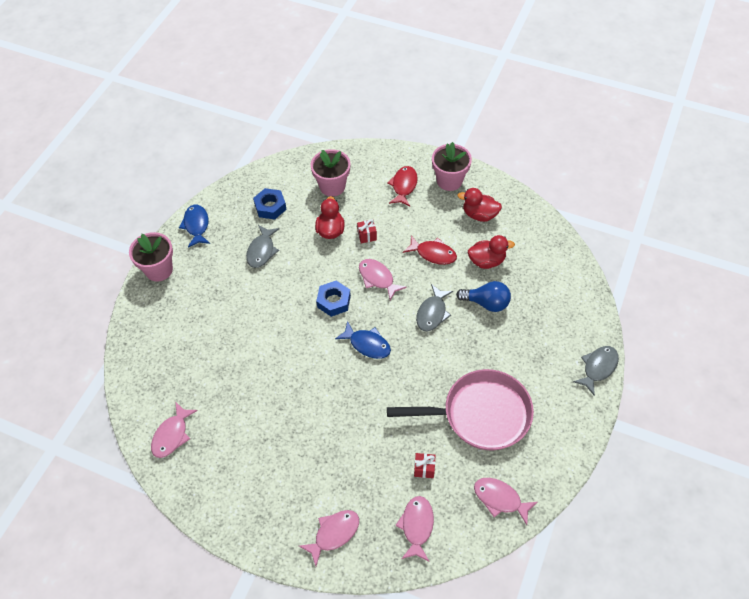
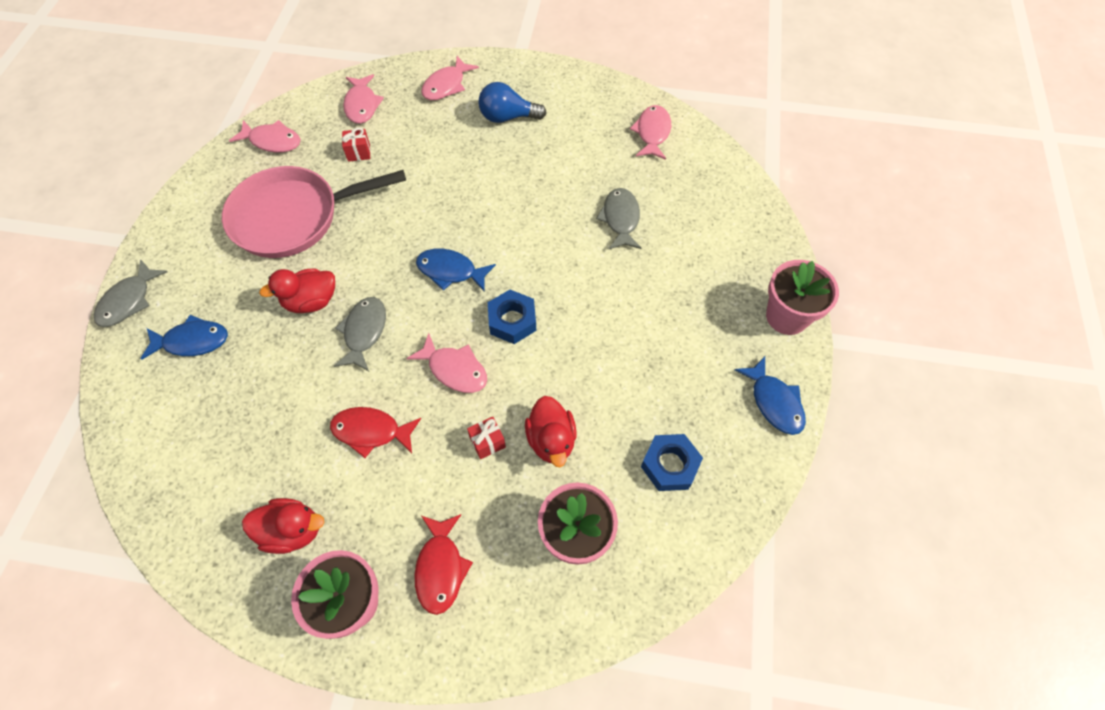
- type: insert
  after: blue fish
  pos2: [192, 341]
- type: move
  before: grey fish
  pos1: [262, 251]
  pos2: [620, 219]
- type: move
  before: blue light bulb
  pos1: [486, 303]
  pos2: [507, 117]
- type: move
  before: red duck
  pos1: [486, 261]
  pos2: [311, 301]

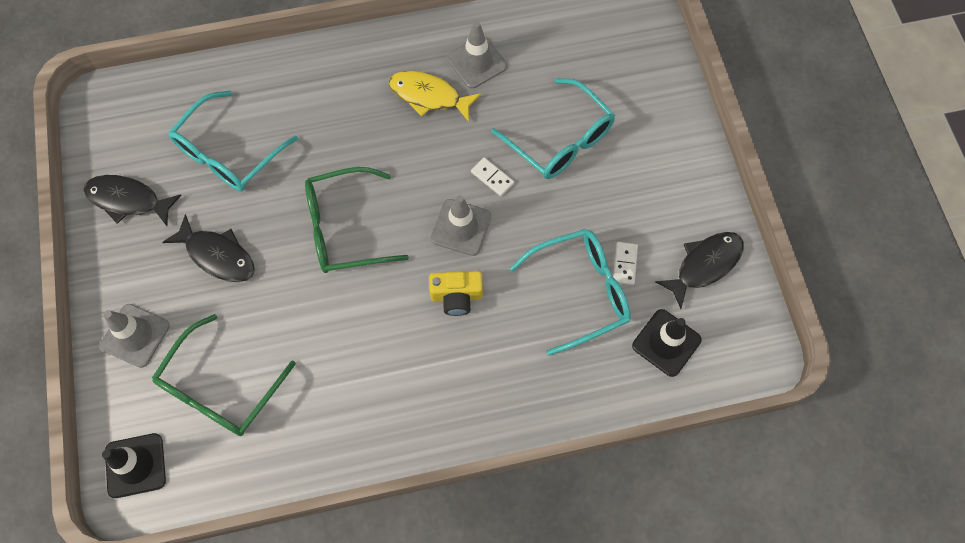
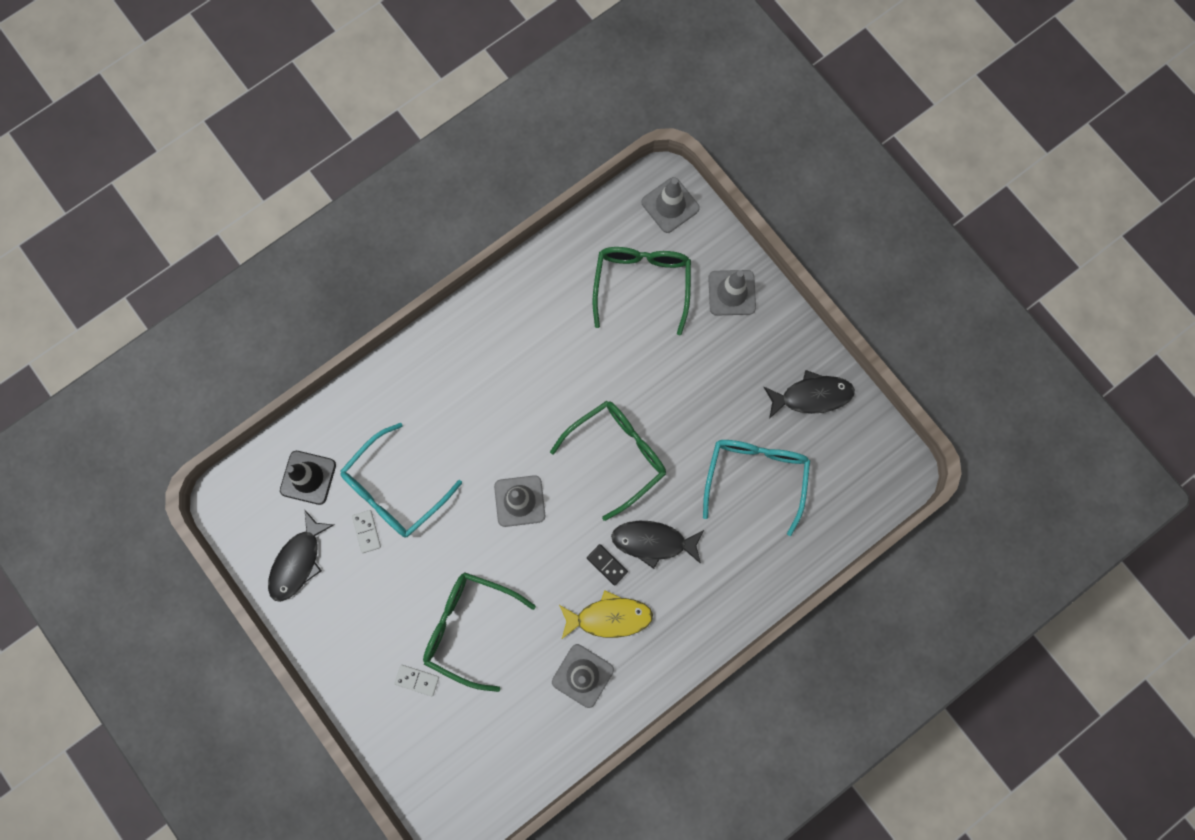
- type: delete
  before: yellow camera
  pos1: [456, 296]
- type: insert
  after: black domino
  pos2: [607, 564]
- type: move
  before: black fish
  pos1: [217, 255]
  pos2: [653, 542]
- type: move
  before: white domino
  pos1: [492, 177]
  pos2: [417, 680]
- type: recolor
  before: black traffic cone
  after: grey traffic cone
  pos1: [135, 465]
  pos2: [670, 205]
- type: recolor
  before: turquoise glasses
  after: green glasses
  pos1: [560, 140]
  pos2: [469, 627]

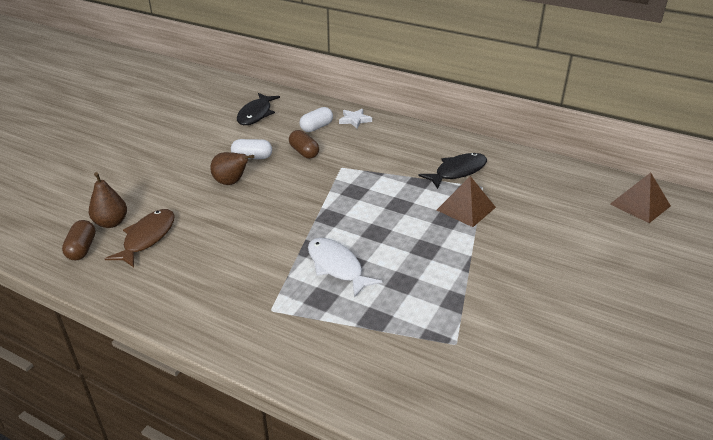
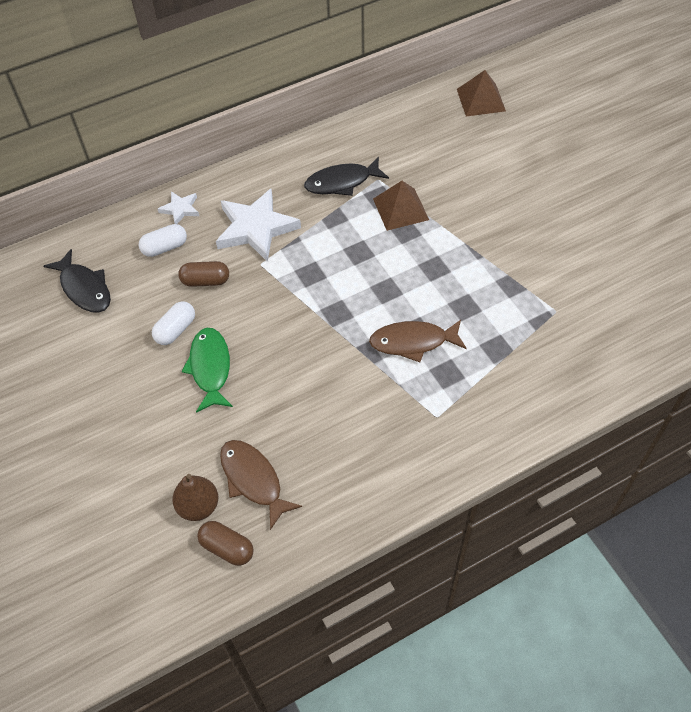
- type: insert
  after: white star
  pos2: [256, 228]
- type: replace
  before: brown pear
  after: green fish
  pos1: [231, 182]
  pos2: [210, 368]
- type: recolor
  before: white fish
  after: brown fish
  pos1: [337, 267]
  pos2: [413, 342]
- type: rotate
  before: white capsule
  pos1: [316, 127]
  pos2: [165, 247]
  turn: 75
- type: rotate
  before: black fish
  pos1: [457, 171]
  pos2: [342, 182]
  turn: -105

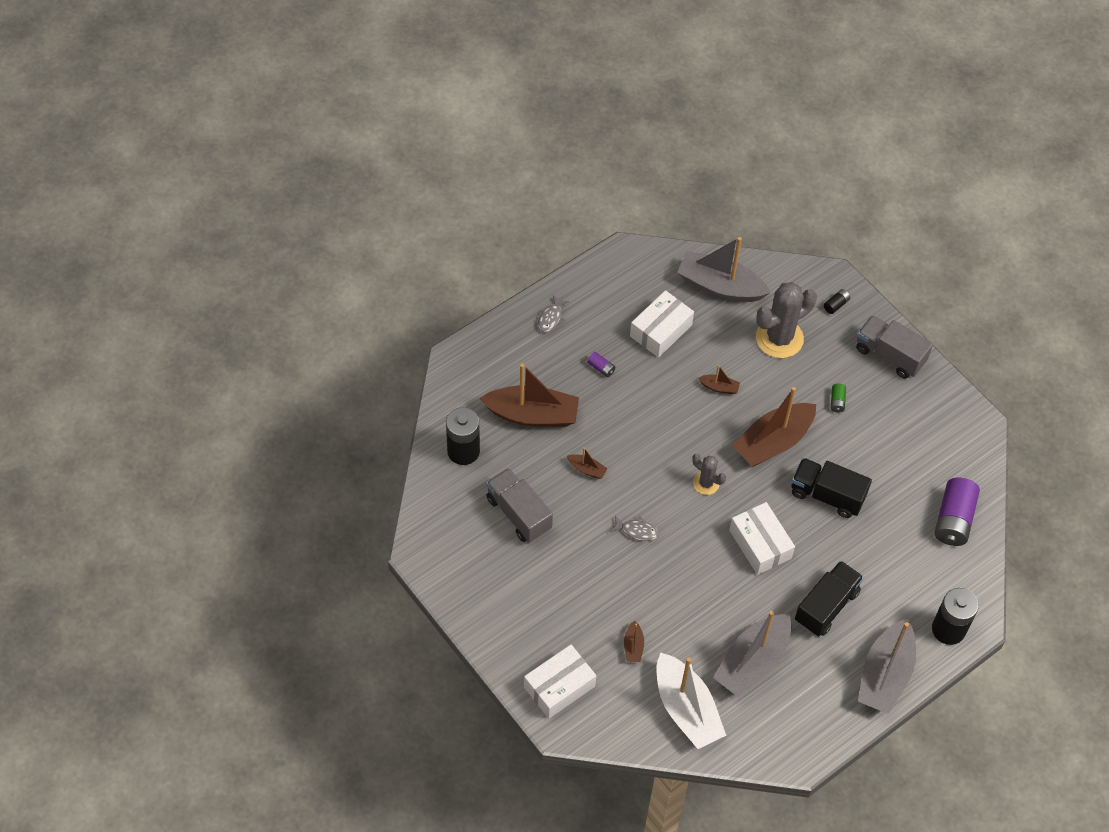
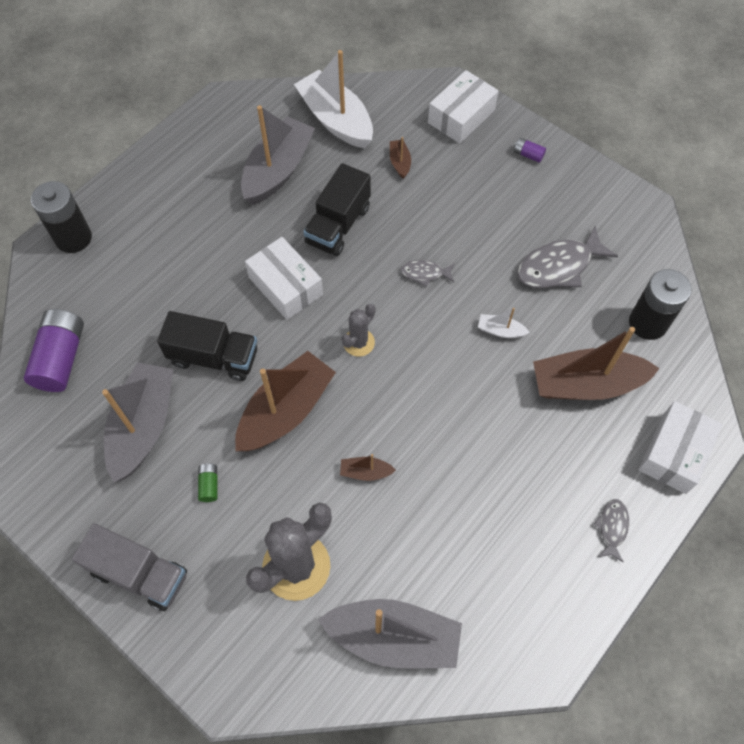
- type: delete
  before: black battery
  pos1: [836, 305]
- type: move
  before: purple battery
  pos1: [601, 368]
  pos2: [528, 155]
- type: move
  before: white box
  pos1: [660, 330]
  pos2: [674, 453]
- type: move
  before: black truck
  pos1: [826, 606]
  pos2: [338, 225]
- type: move
  before: grey boat
  pos1: [885, 675]
  pos2: [143, 426]
- type: replace
  before: grey truck
  after: grey fish
  pos1: [519, 514]
  pos2: [558, 266]
- type: recolor
  before: brown boat
  after: white boat
  pos1: [587, 469]
  pos2: [500, 330]
- type: rotate
  before: grey cactus
  pos1: [706, 483]
  pos2: [359, 342]
  turn: -75

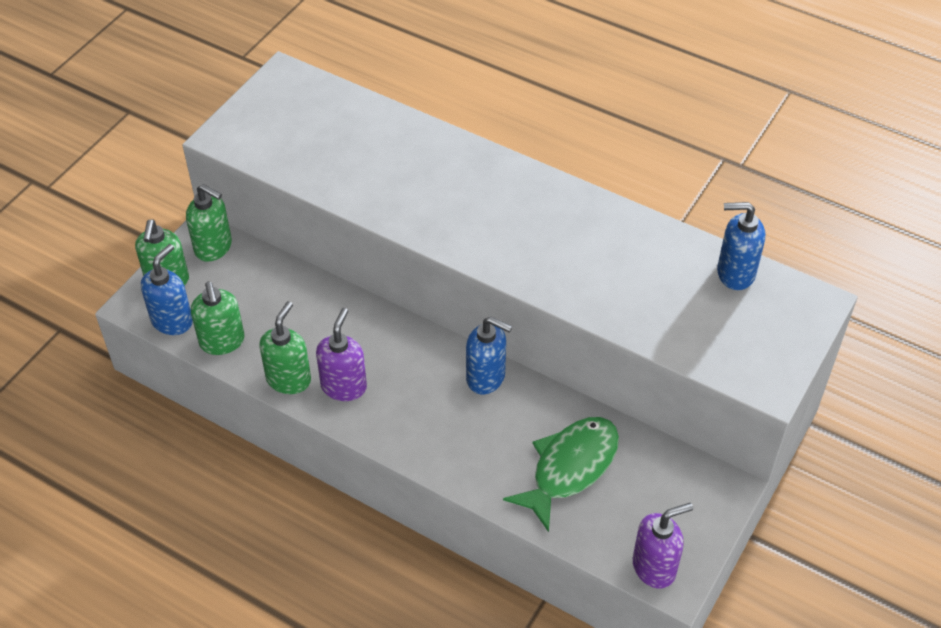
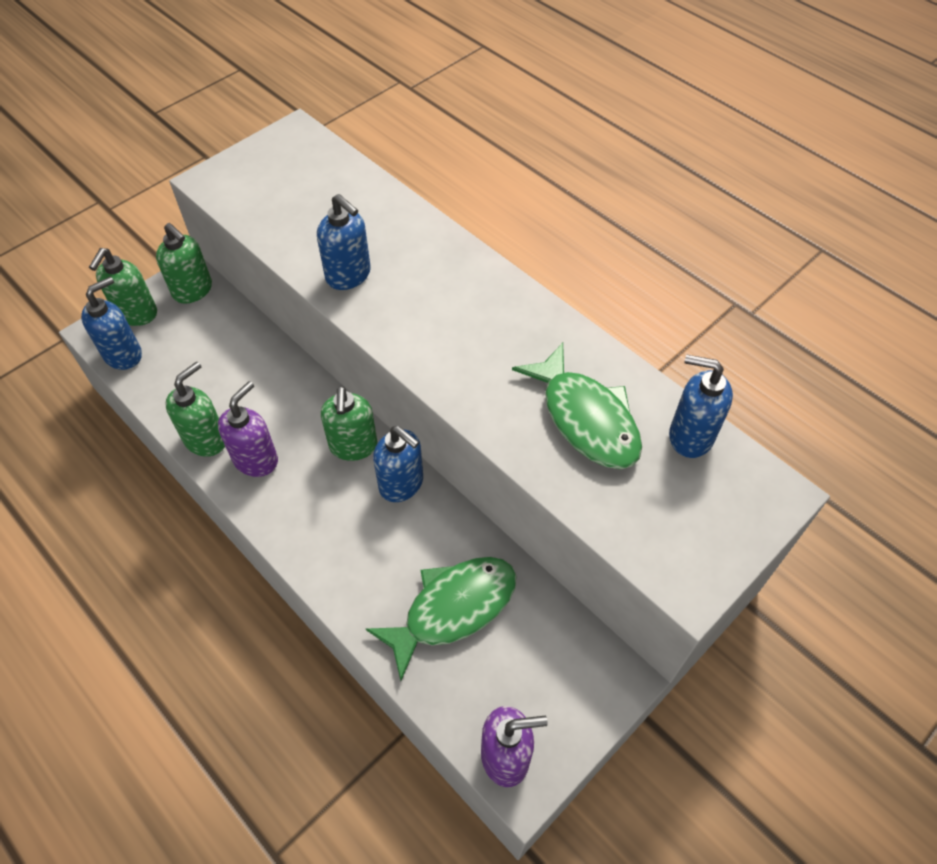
- type: insert
  after: blue soap dispenser
  pos2: [349, 275]
- type: insert
  after: green fish
  pos2: [586, 418]
- type: move
  before: green soap dispenser
  pos1: [222, 342]
  pos2: [353, 446]

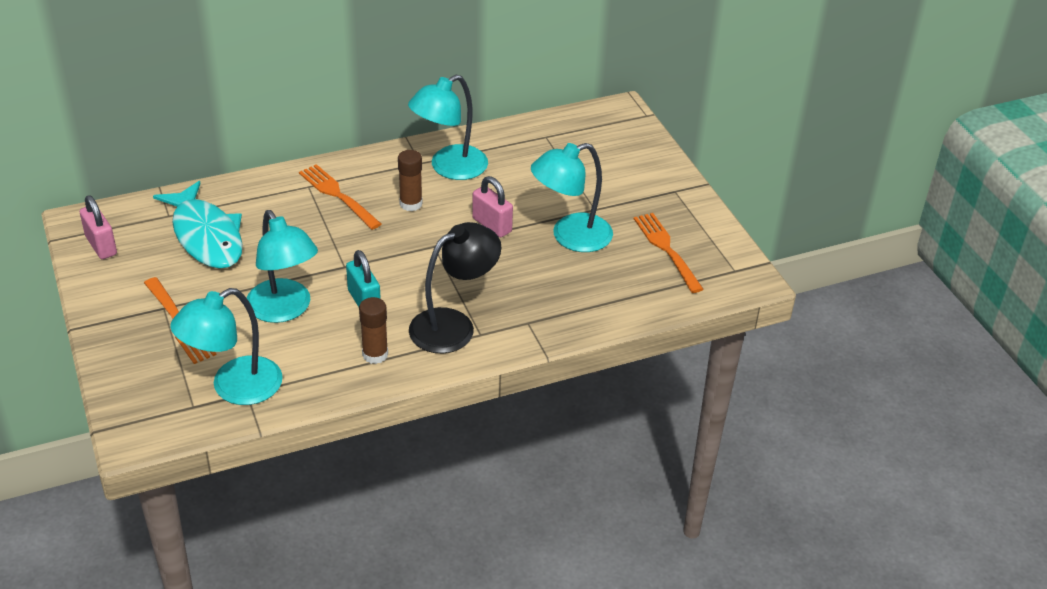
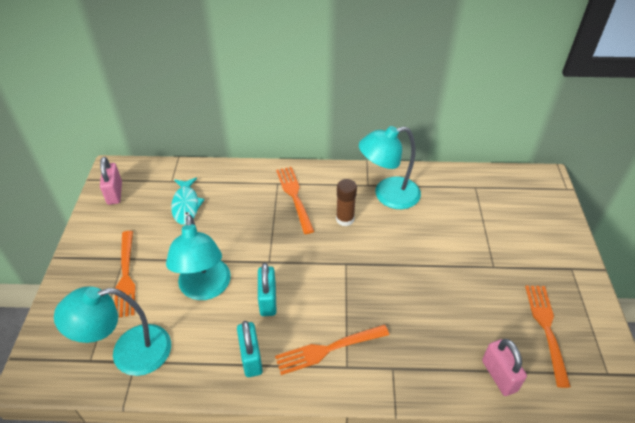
- type: delete
  before: turquoise lamp
  pos1: [570, 237]
- type: move
  before: pink padlock
  pos1: [492, 225]
  pos2: [499, 376]
- type: replace
  before: brown glue stick
  after: turquoise padlock
  pos1: [375, 354]
  pos2: [251, 358]
- type: replace
  before: black lamp
  after: orange fork
  pos1: [453, 325]
  pos2: [328, 349]
- type: resize
  before: turquoise fish
  pos1: [206, 236]
  pos2: [186, 205]
  scale: 0.61

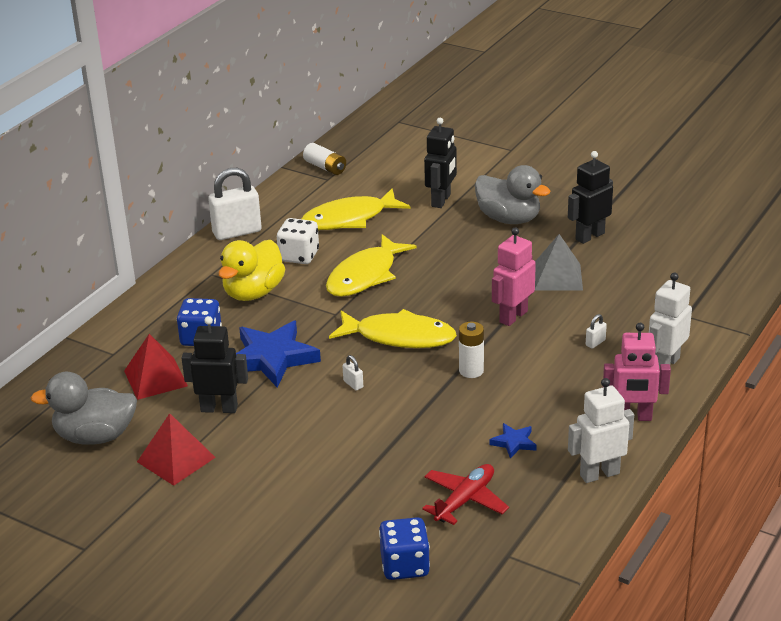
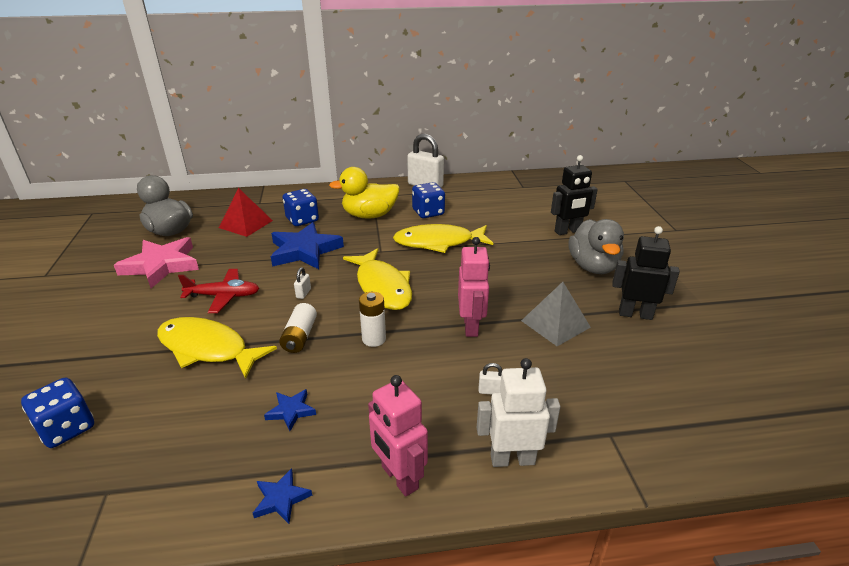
- type: delete
  before: black robot
  pos1: [219, 408]
- type: move
  before: yellow fish
  pos1: [349, 219]
  pos2: [207, 349]
- type: move
  before: white battery
  pos1: [325, 167]
  pos2: [300, 336]
- type: move
  before: red plane
  pos1: [465, 500]
  pos2: [223, 296]
- type: replace
  before: red pyramid
  after: pink star
  pos1: [176, 459]
  pos2: [161, 265]
- type: replace
  before: white robot
  after: blue star
  pos1: [599, 474]
  pos2: [281, 499]
- type: recolor
  before: white dice
  after: blue dice
  pos1: [299, 256]
  pos2: [428, 212]
- type: rotate
  before: pink robot
  pos1: [513, 316]
  pos2: [471, 326]
  turn: 90

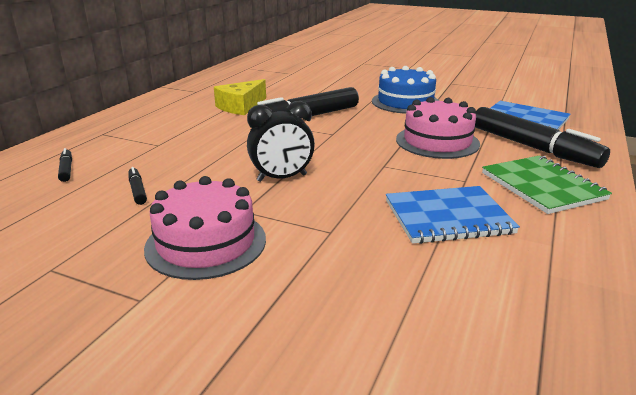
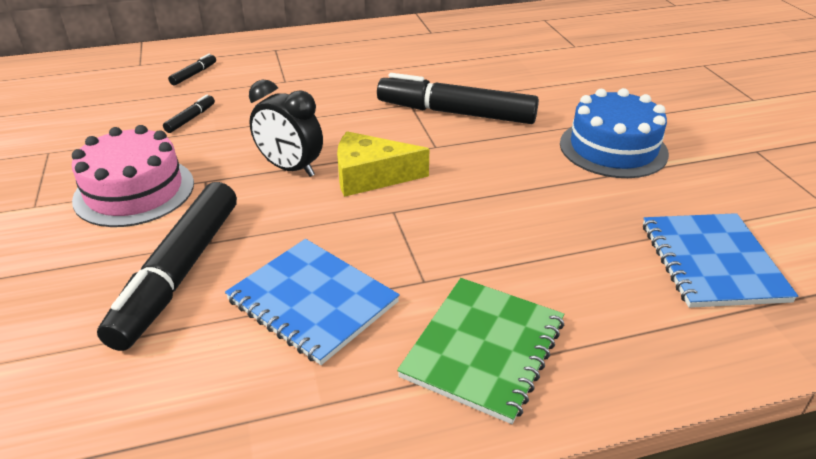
- type: delete
  before: pink cake
  pos1: [437, 141]
- type: move
  before: yellow cheese
  pos1: [241, 106]
  pos2: [370, 176]
- type: move
  before: black marker
  pos1: [532, 147]
  pos2: [178, 273]

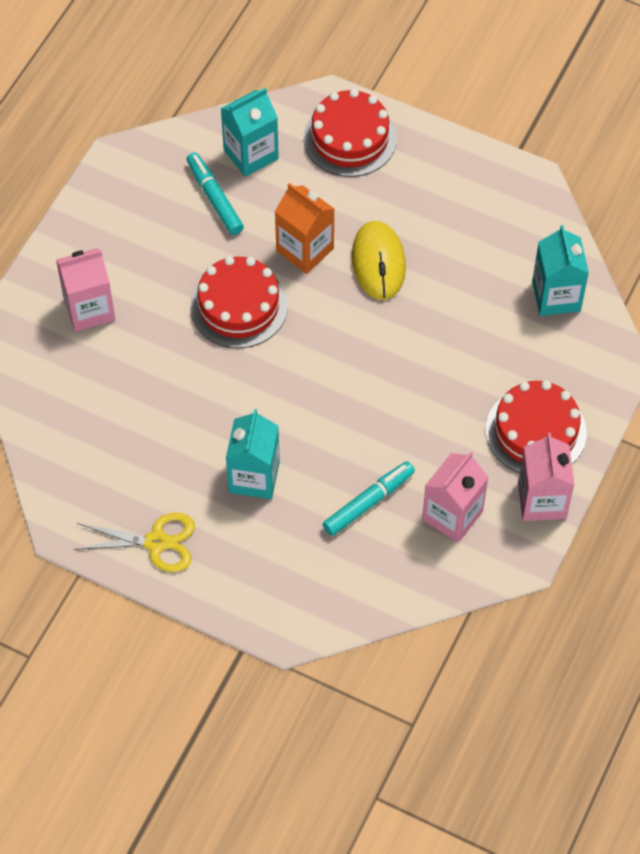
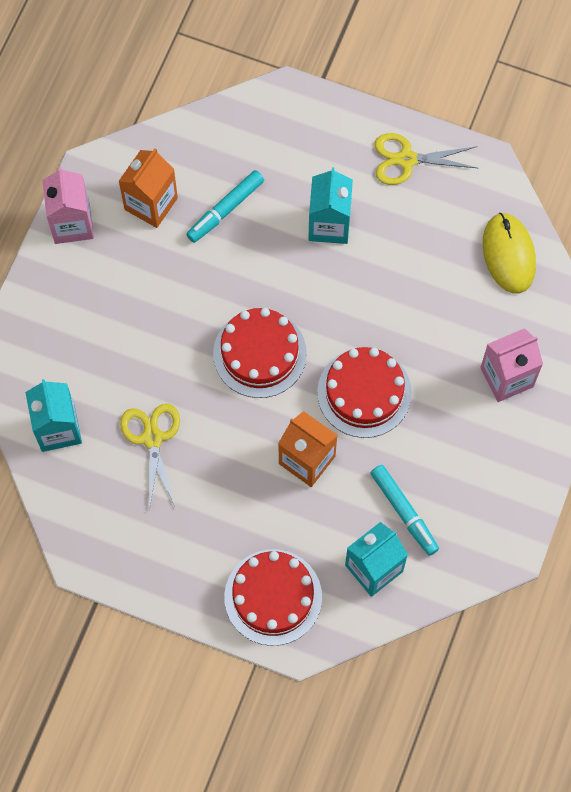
- type: insert
  after: yellow scissors
  pos2: [152, 438]
- type: move
  before: yellow mouse
  pos1: [378, 262]
  pos2: [508, 254]
- type: move
  before: red cake
  pos1: [536, 431]
  pos2: [259, 353]
- type: recolor
  before: pink carton
  after: orange carton
  pos1: [452, 515]
  pos2: [151, 204]

